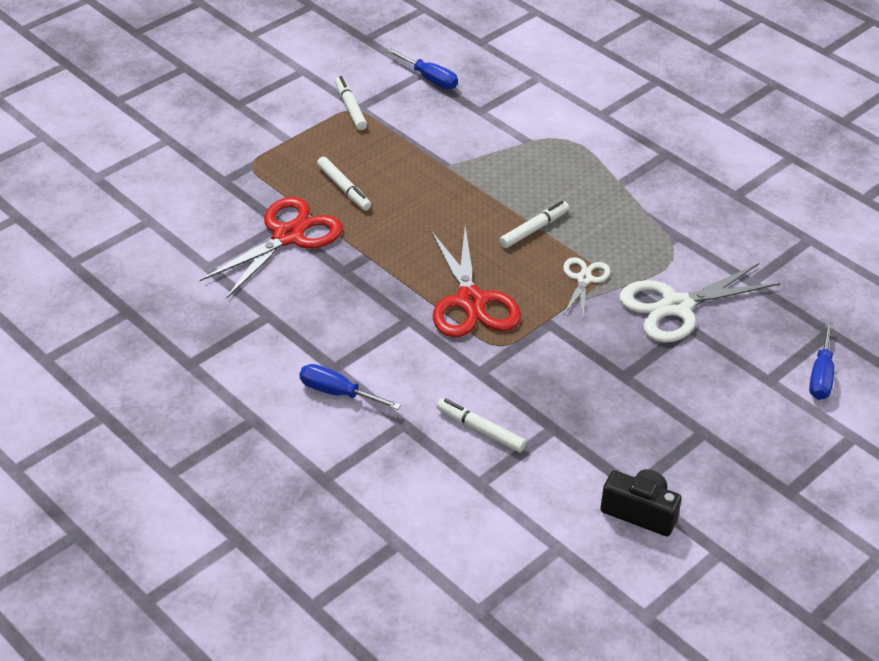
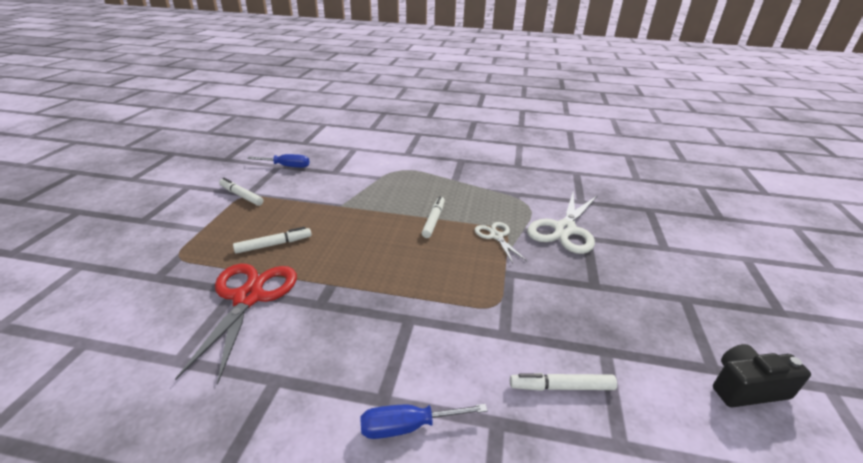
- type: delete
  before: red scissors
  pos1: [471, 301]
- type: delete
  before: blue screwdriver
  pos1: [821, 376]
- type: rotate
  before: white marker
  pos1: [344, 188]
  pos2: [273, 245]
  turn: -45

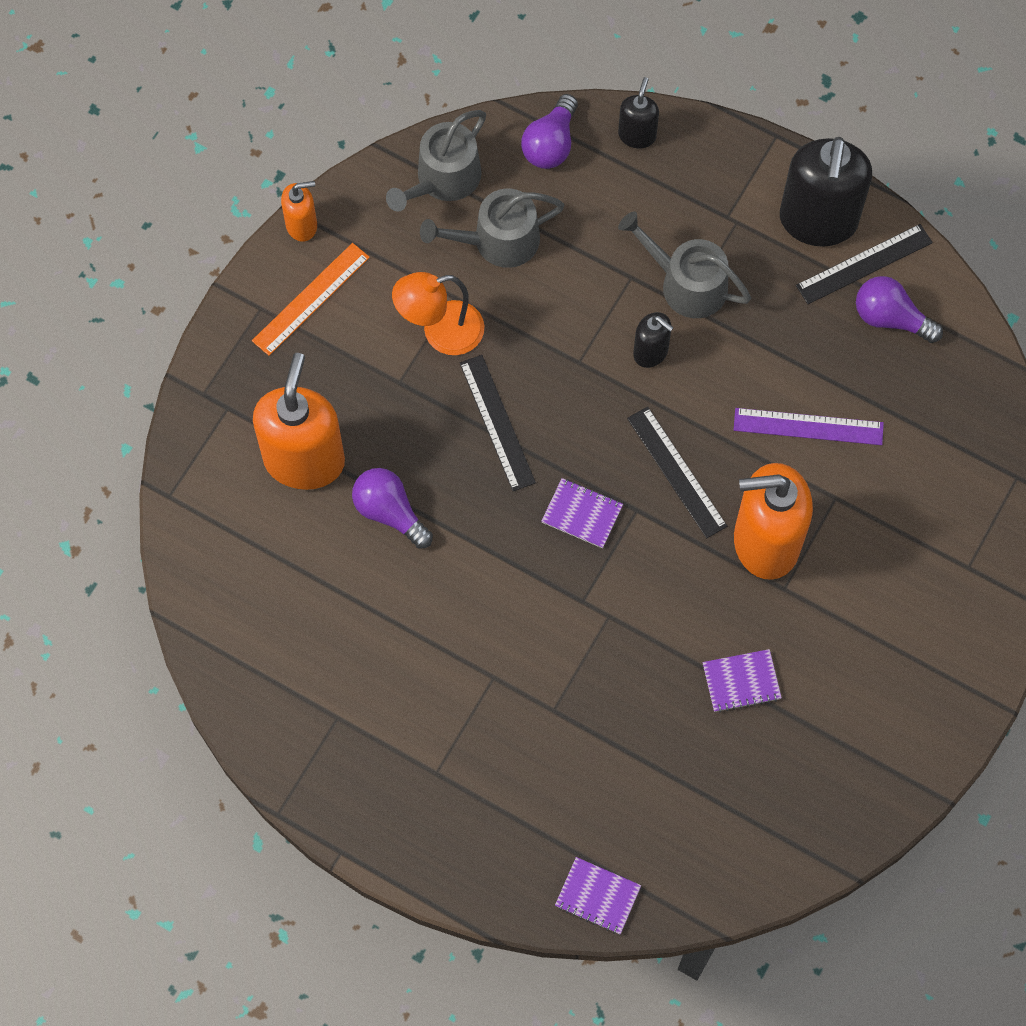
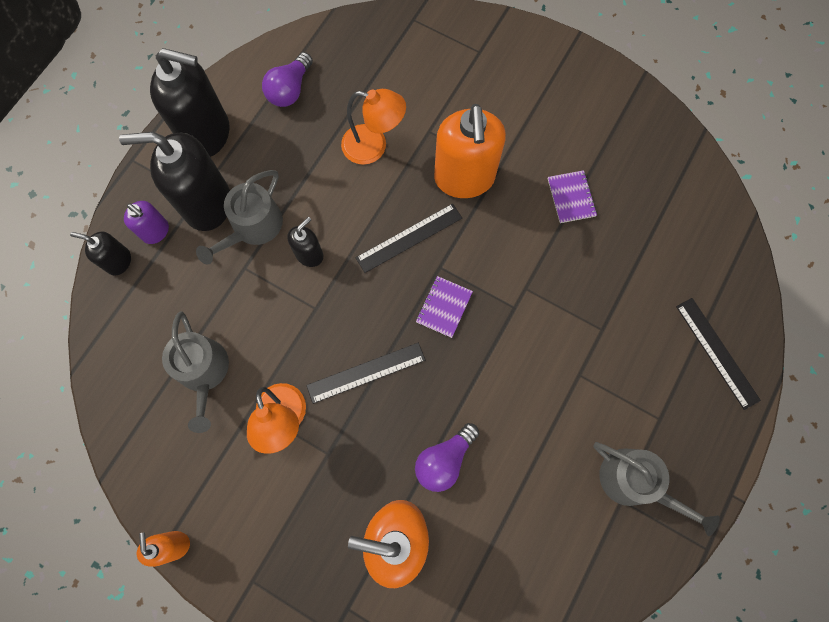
- type: delete
  before: orange ruler
  pos1: [311, 299]
- type: delete
  before: purple light bulb
  pos1: [551, 144]
- type: delete
  before: purple notebook
  pos1: [597, 896]
- type: insert
  after: black soap dispenser
  pos2: [207, 204]
- type: insert
  after: purple soap dispenser
  pos2: [156, 231]
- type: move
  before: grey watering can
  pos1: [443, 179]
  pos2: [634, 482]
- type: move
  before: black ruler
  pos1: [864, 264]
  pos2: [717, 352]
- type: replace
  before: purple ruler
  after: orange lamp
  pos1: [808, 426]
  pos2: [373, 146]

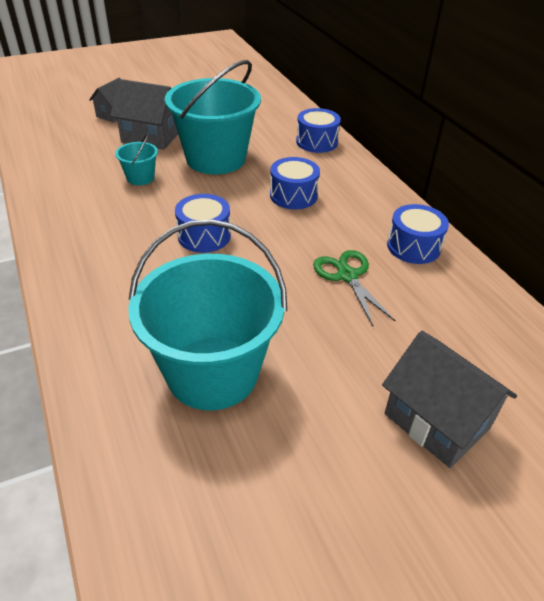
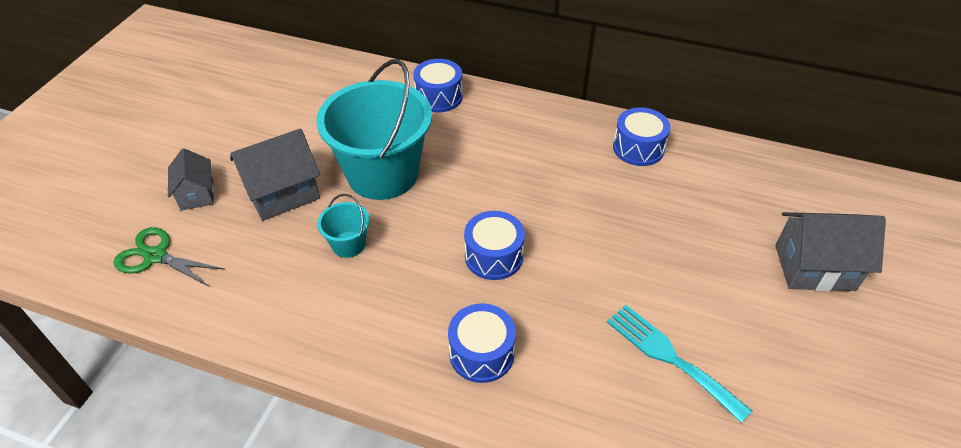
- type: move
  before: blue drum
  pos1: [293, 195]
  pos2: [481, 353]
- type: move
  before: green scissors
  pos1: [347, 276]
  pos2: [155, 256]
- type: replace
  before: turquoise bucket
  after: turquoise fork
  pos1: [212, 372]
  pos2: [670, 357]

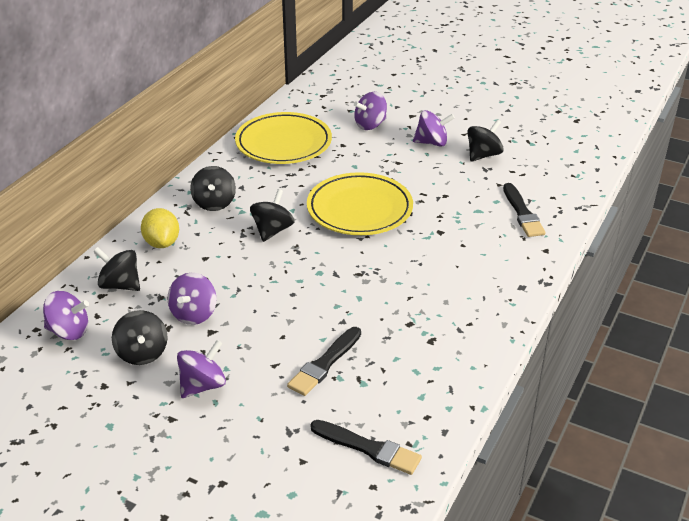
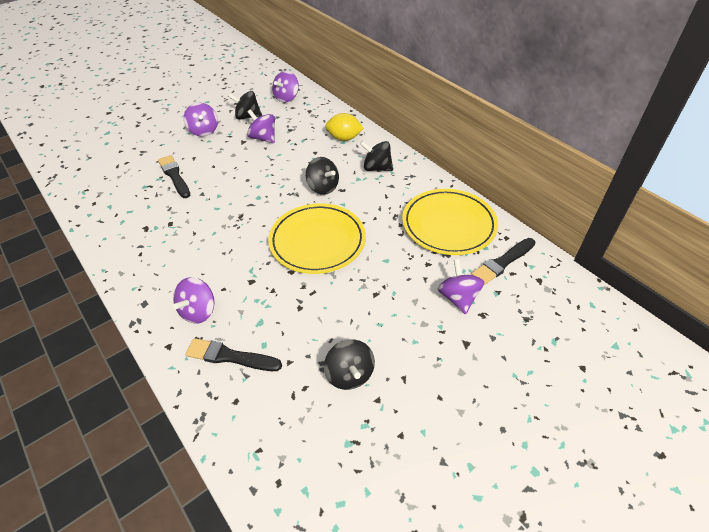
- type: delete
  before: black spinning top
  pos1: [120, 285]
- type: move
  before: black brush
  pos1: [368, 448]
  pos2: [503, 262]
- type: move
  before: purple spinning top
  pos1: [432, 143]
  pos2: [198, 311]

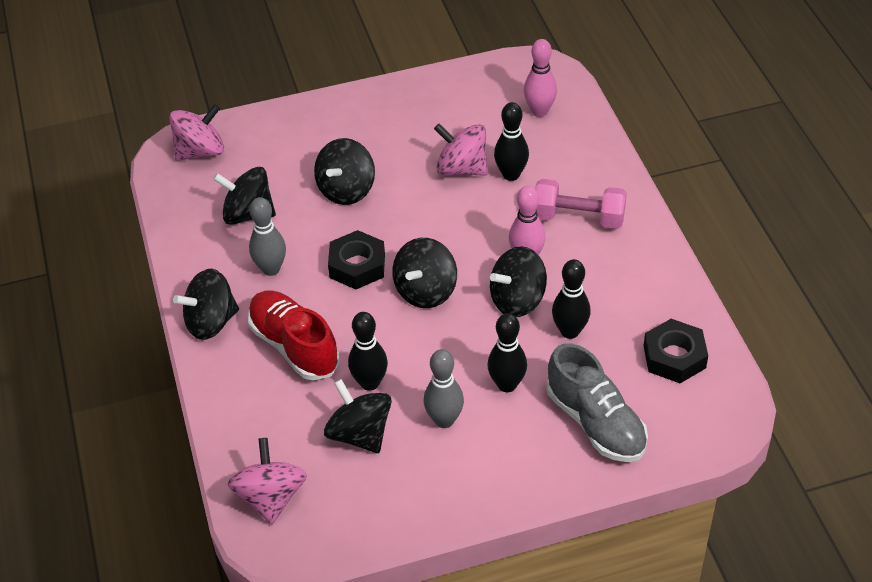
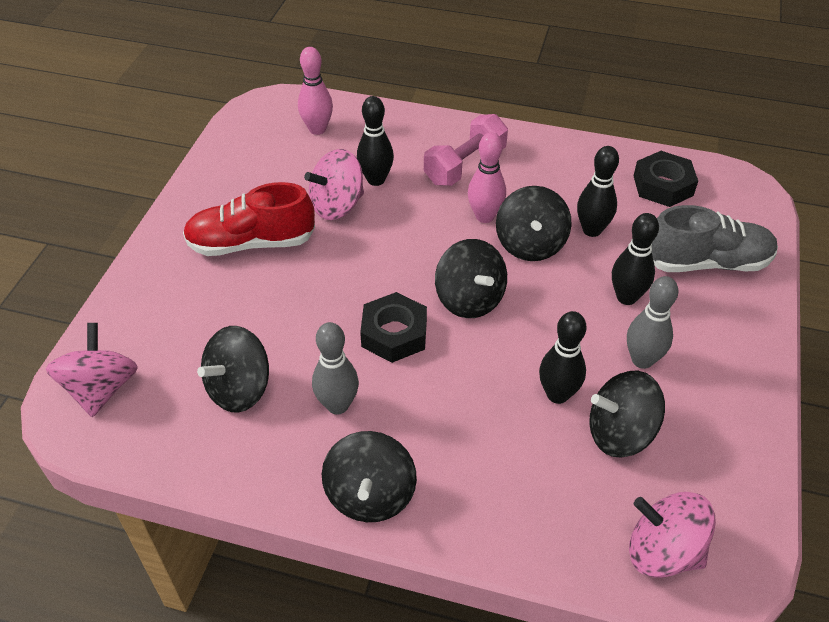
- type: delete
  before: black spinning top
  pos1: [346, 190]
- type: move
  before: red shoe
  pos1: [294, 346]
  pos2: [251, 243]

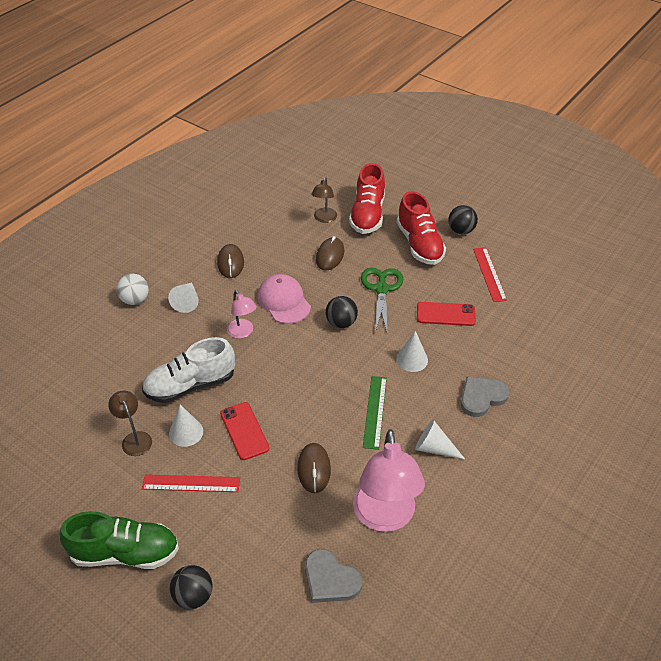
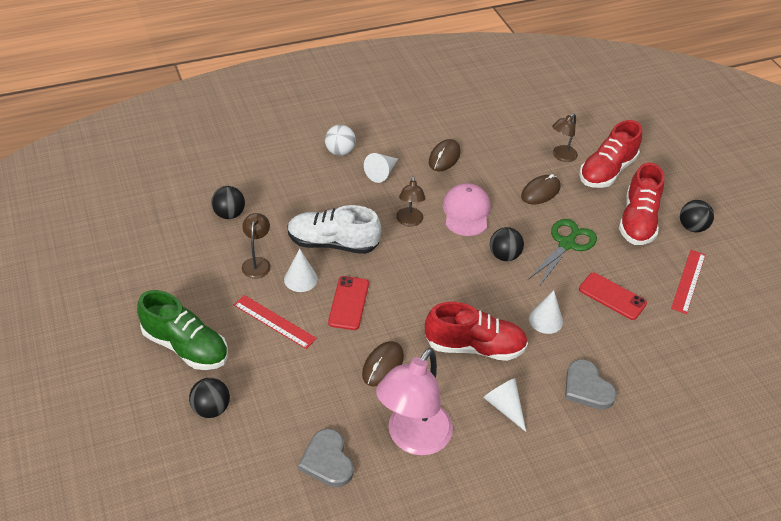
- type: insert
  after: black ball
  pos2: [229, 214]
- type: replace
  before: green ruler
  after: red shoe
  pos1: [375, 411]
  pos2: [474, 347]
- type: recolor
  before: pink lamp
  after: brown lamp
  pos1: [243, 332]
  pos2: [409, 221]
- type: rotate
  before: grey heart
  pos1: [481, 397]
  pos2: [587, 387]
  turn: -120

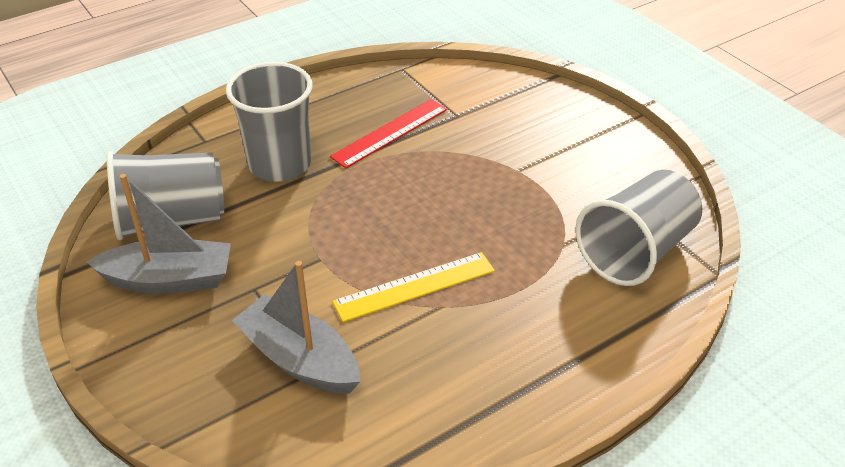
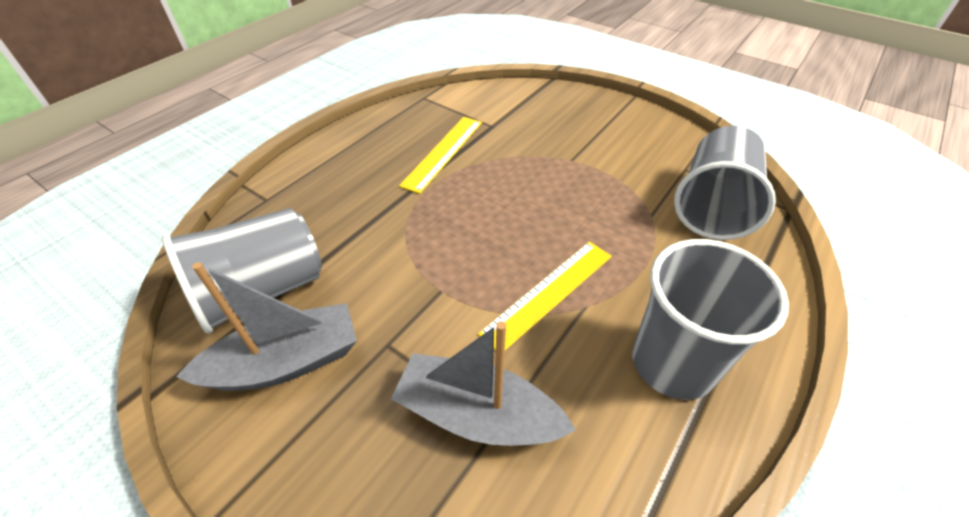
- type: move
  before: grey cup
  pos1: [280, 164]
  pos2: [673, 363]
- type: recolor
  before: red ruler
  after: yellow ruler
  pos1: [390, 133]
  pos2: [443, 152]

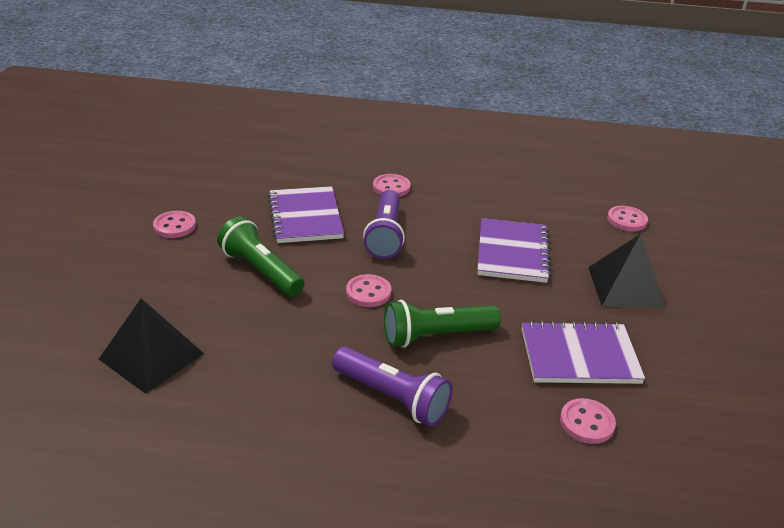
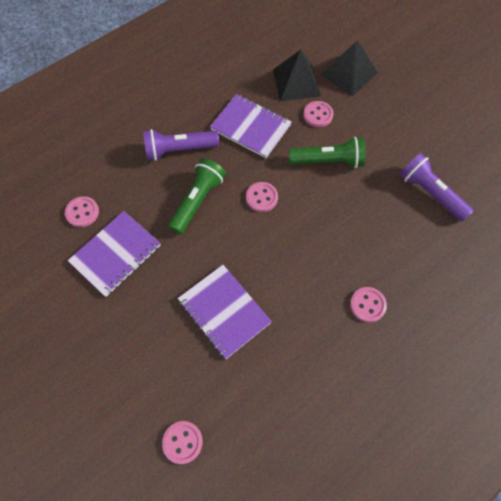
- type: move
  before: pink button
  pos1: [174, 226]
  pos2: [318, 115]
- type: move
  before: purple notebook
  pos1: [305, 217]
  pos2: [250, 127]
- type: move
  before: purple flashlight
  pos1: [385, 235]
  pos2: [430, 193]
- type: move
  before: black pyramid
  pos1: [625, 287]
  pos2: [349, 73]

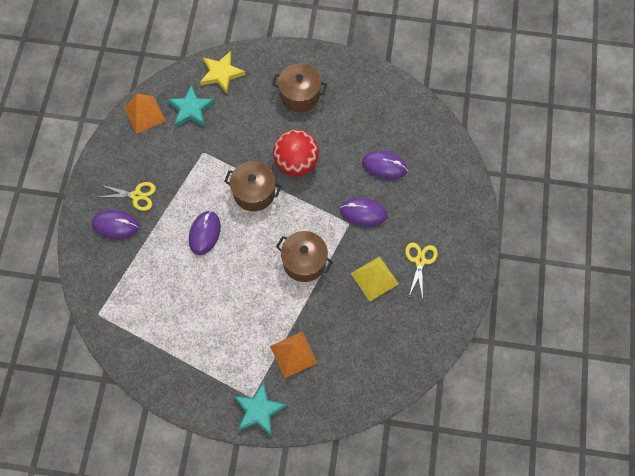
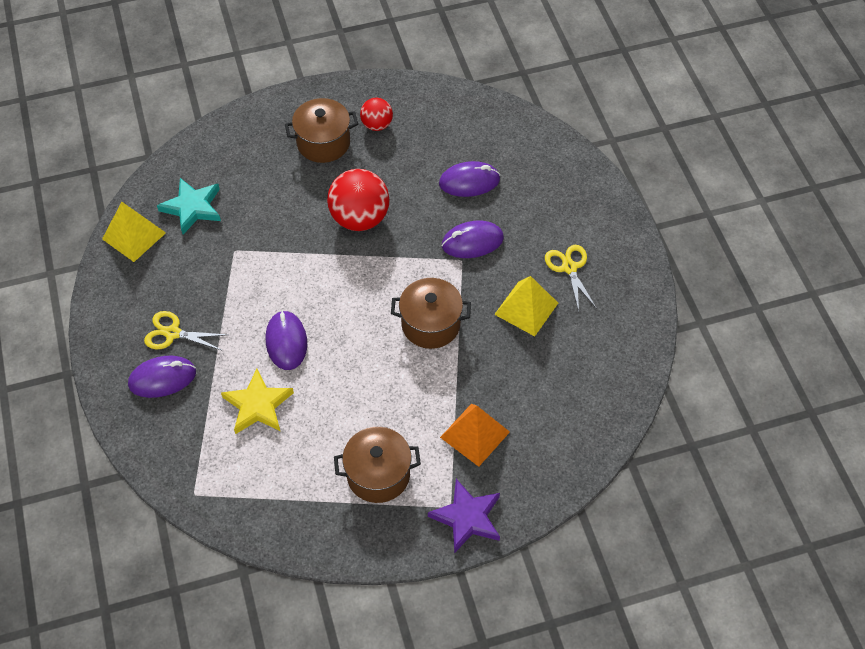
- type: insert
  after: red ball
  pos2: [377, 125]
- type: move
  before: yellow star
  pos1: [221, 73]
  pos2: [258, 405]
- type: move
  before: brown pot
  pos1: [254, 193]
  pos2: [378, 474]
- type: recolor
  before: orange pyramid
  after: yellow pyramid
  pos1: [144, 114]
  pos2: [134, 236]
- type: recolor
  before: turquoise star
  after: purple star
  pos1: [259, 410]
  pos2: [467, 517]
- type: rotate
  before: yellow scissors
  pos1: [136, 196]
  pos2: [173, 333]
  turn: -150

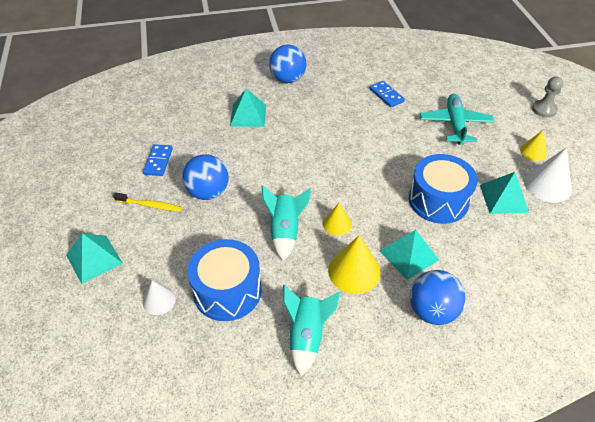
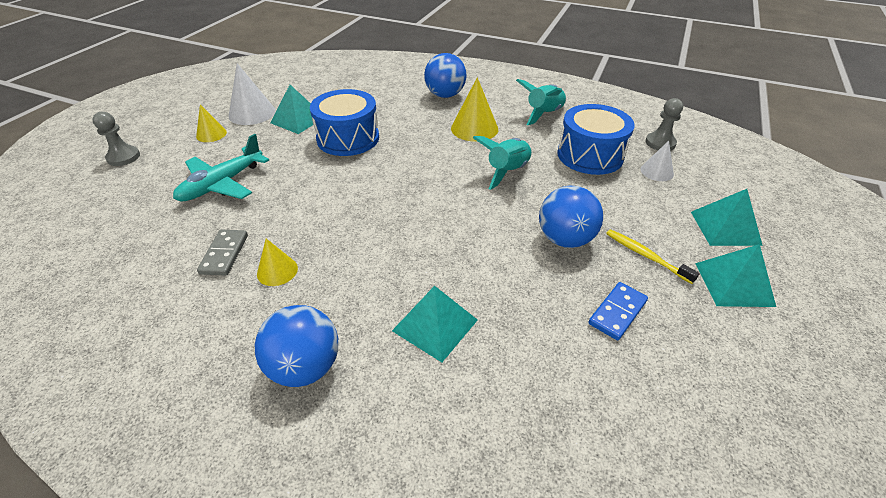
- type: insert
  after: grey pawn
  pos2: [660, 143]
- type: move
  before: yellow cone
  pos1: [337, 224]
  pos2: [277, 271]
- type: move
  before: turquoise pyramid
  pos1: [408, 255]
  pos2: [734, 284]
- type: recolor
  before: blue domino
  after: grey domino
  pos1: [386, 95]
  pos2: [224, 254]

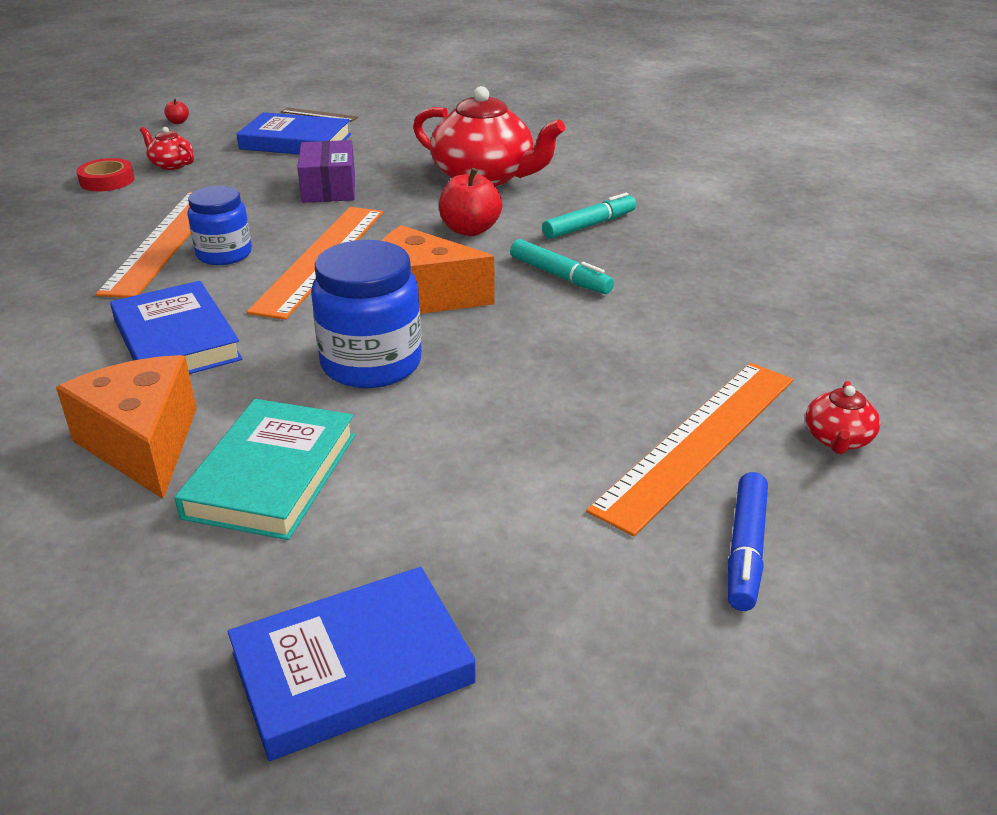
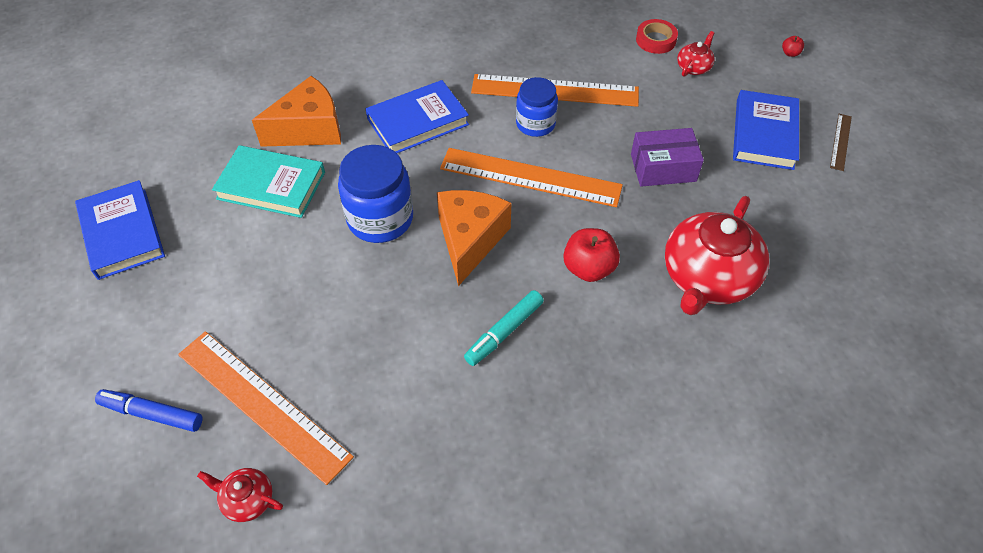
- type: delete
  before: turquoise marker
  pos1: [589, 225]

